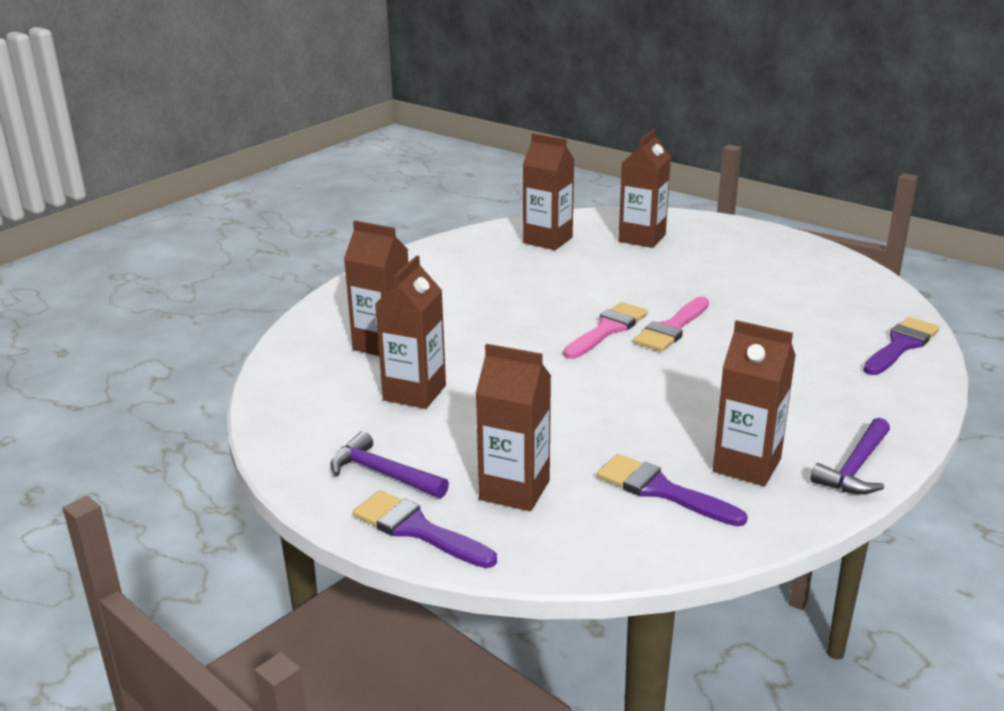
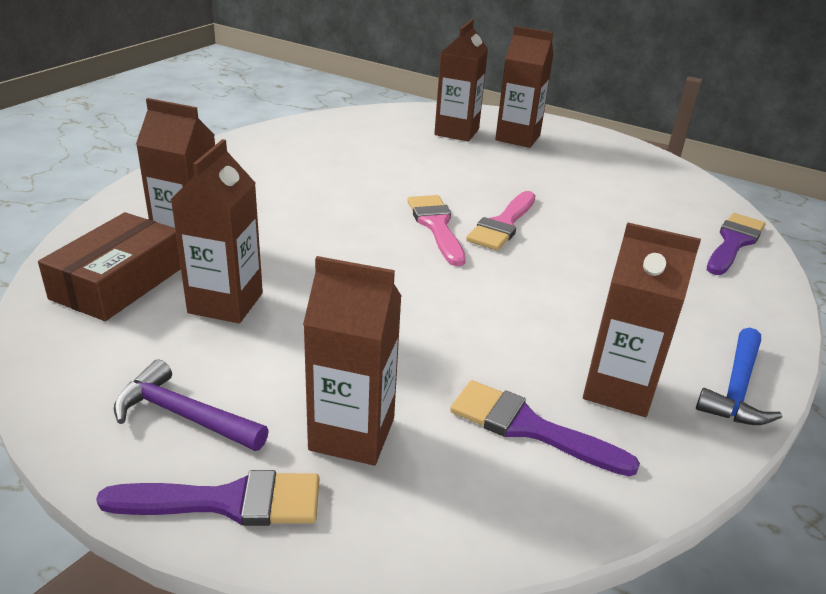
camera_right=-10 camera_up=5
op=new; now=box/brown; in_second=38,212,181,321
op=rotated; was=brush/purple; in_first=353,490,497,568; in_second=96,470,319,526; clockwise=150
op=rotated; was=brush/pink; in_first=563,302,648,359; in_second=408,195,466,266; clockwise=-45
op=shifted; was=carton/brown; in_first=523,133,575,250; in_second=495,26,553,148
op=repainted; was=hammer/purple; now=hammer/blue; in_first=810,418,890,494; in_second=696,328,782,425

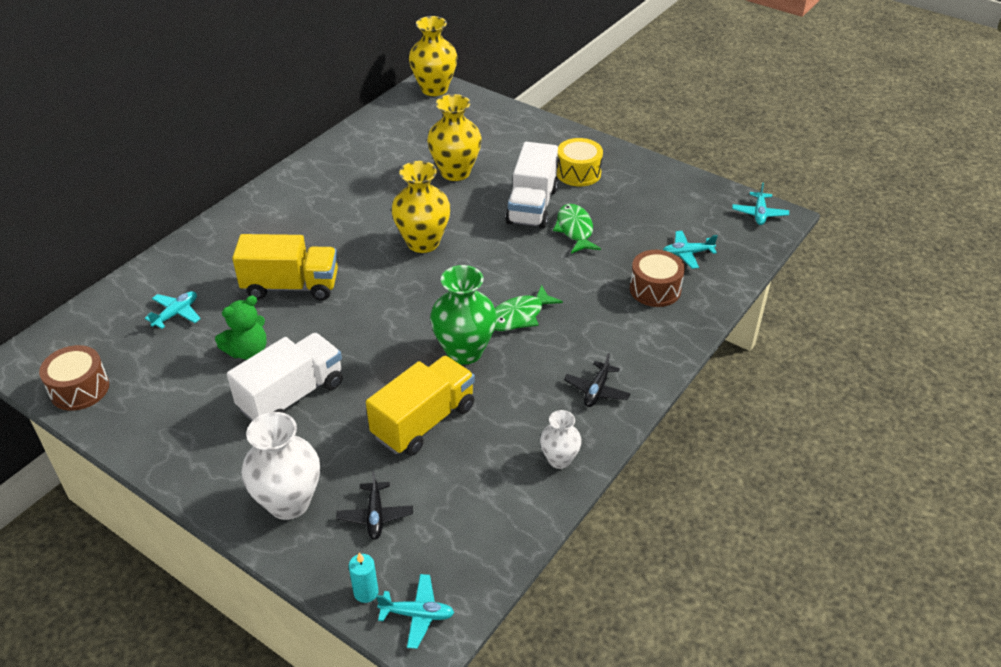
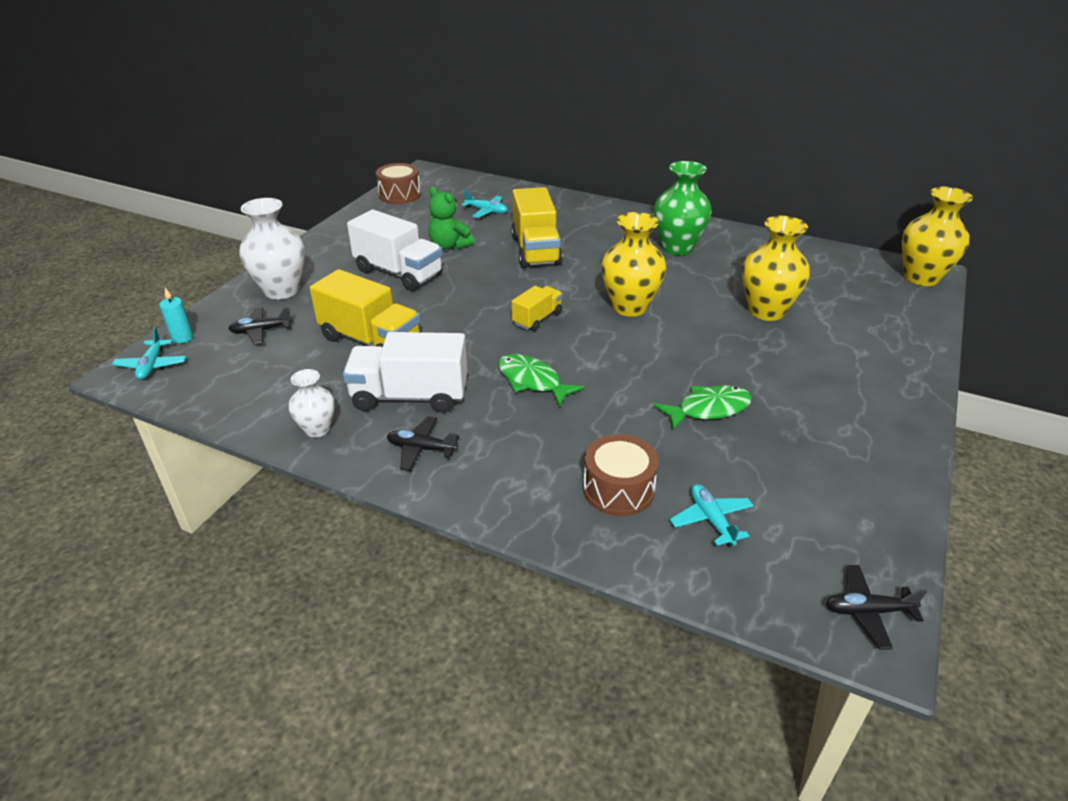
camera_right=80 camera_up=-5
op=shifted; was=truck/white; in_first=505,142,558,229; in_second=343,332,467,413
op=new; now=truck/yellow; in_second=512,286,563,331
op=shifted; was=vase/green; in_first=430,265,497,365; in_second=654,161,712,255
op=repainted; was=plane/turquoise; now=plane/black; in_first=732,182,789,225; in_second=826,565,927,650
op=gone; was=drum/yellow; in_first=557,138,603,187

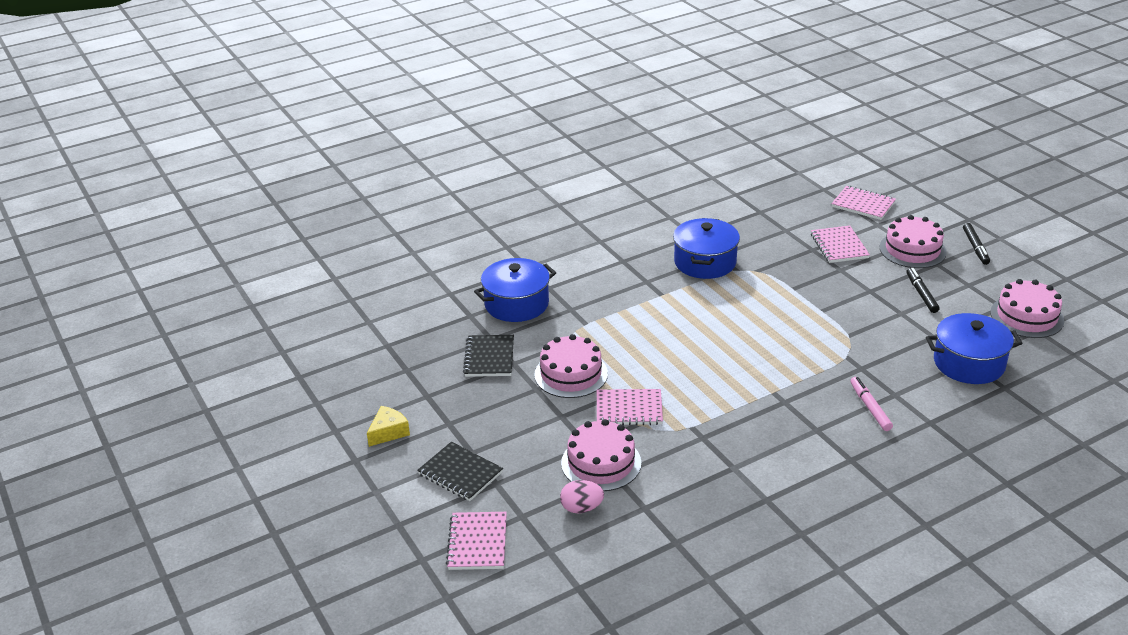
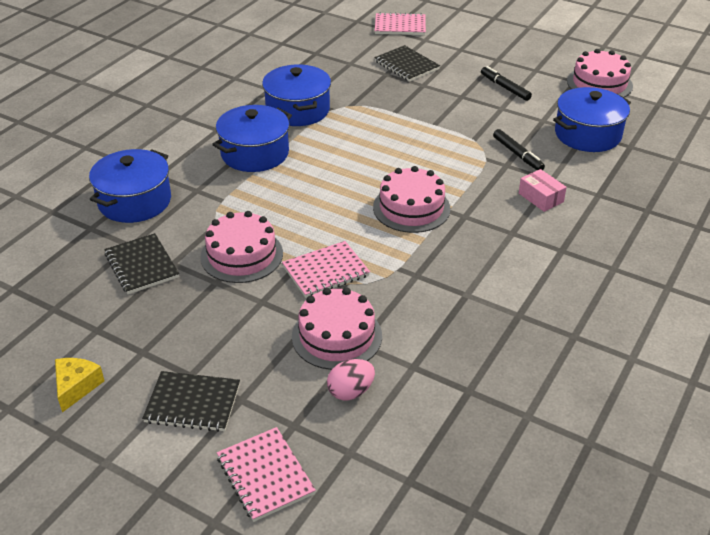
camera_right=-30 camera_up=5
op=new; now=pot/blue; in_second=212,105,292,172
op=shifted; was=cake/pink; in_first=880,215,947,268; in_second=373,166,451,233
op=repainted; was=notebook/pink; now=notebook/black; in_first=811,226,870,263; in_second=374,45,440,82
op=shifted; was=marker/black; in_first=963,223,990,265; in_second=493,129,545,170
op=swapped; was=marker/pink; now=box/pink; in_first=850,377,893,431; in_second=519,169,567,212

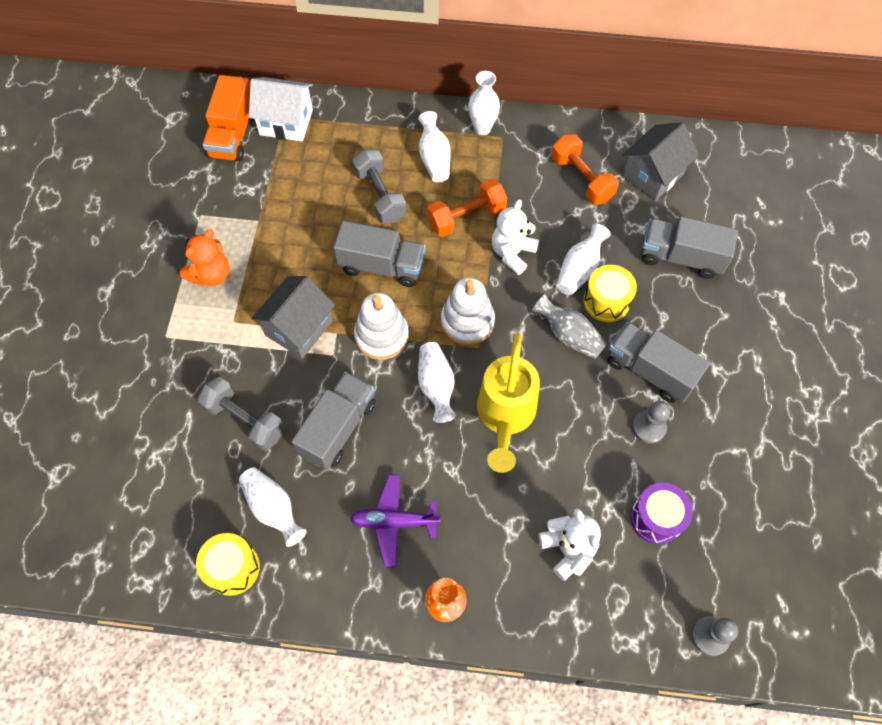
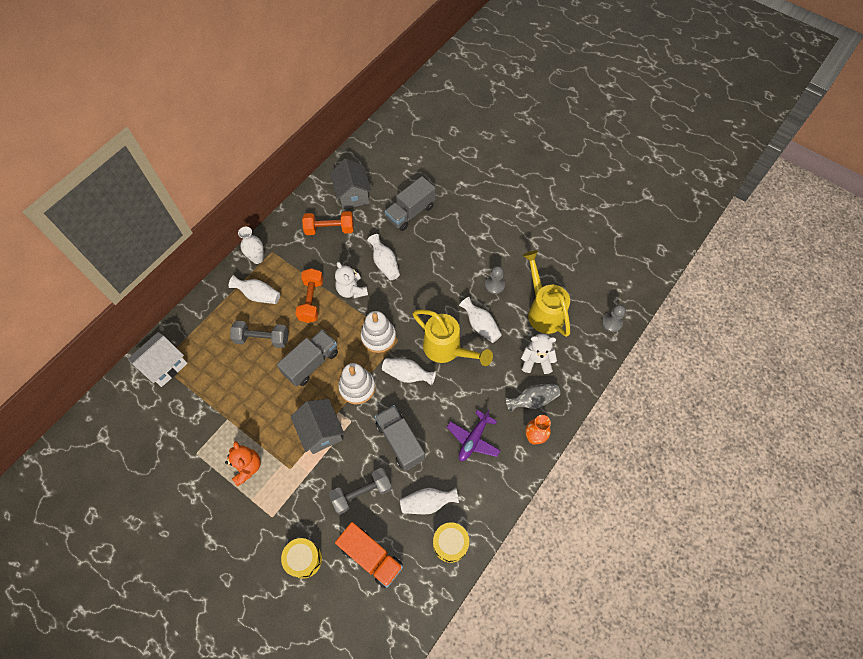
camera_right=-60 camera_up=0
op=shifted; was=drum/yellow; in_first=583,265,637,322; in_second=281,538,322,579
op=shifted; was=truck/orange; in_first=203,75,254,162; in_second=335,522,403,588
op=new; now=vase/white; in_second=459,297,502,343
op=shifted; was=vase/grey; in_first=532,294,607,359; in_second=506,384,560,412
op=swapped; was=drum/purple; now=watering can/yellow; in_first=630,483,693,544; in_second=523,250,570,337
op=gone; was=truck/grey; in_first=608,322,710,403

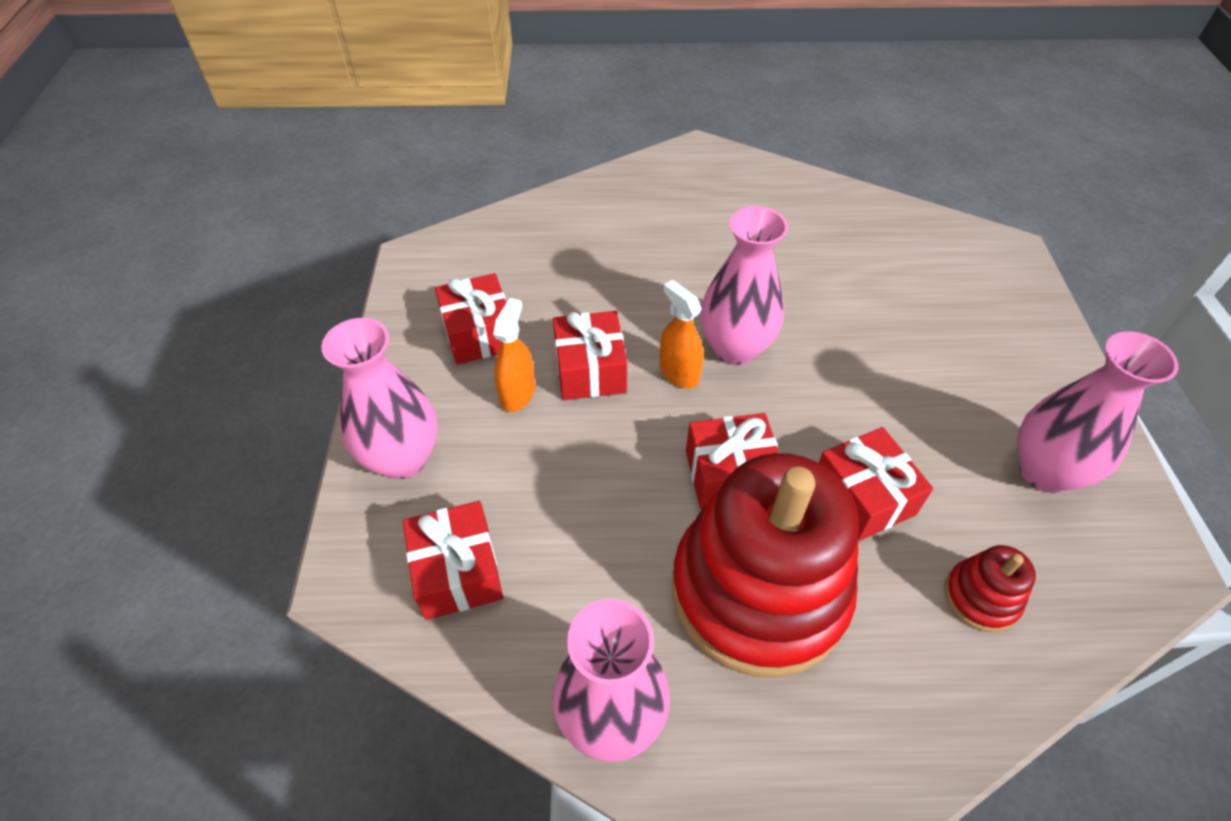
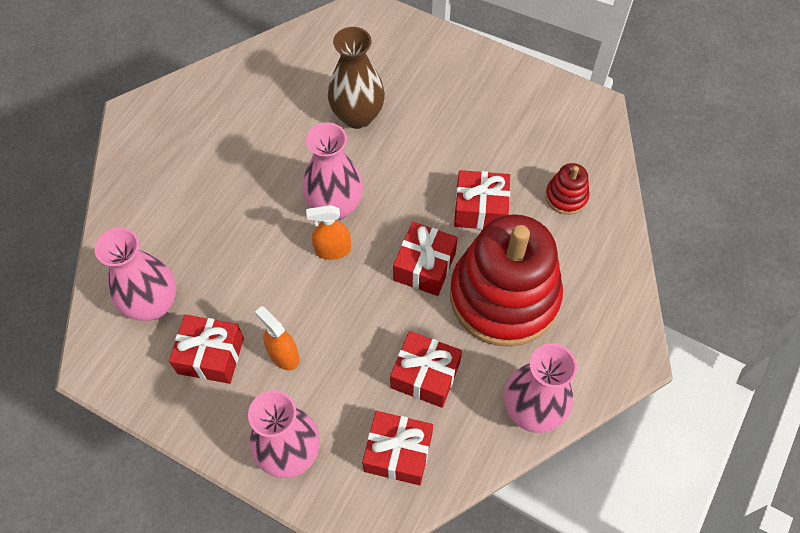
camera_right=-60 camera_up=10
op=shifted; was=vase/pink; in_first=1017,331,1179,493; in_second=95,227,176,321
op=new; now=vase/brown; in_second=328,27,385,129
op=shifted; was=gift/red; in_first=553,311,627,400; in_second=390,331,462,408

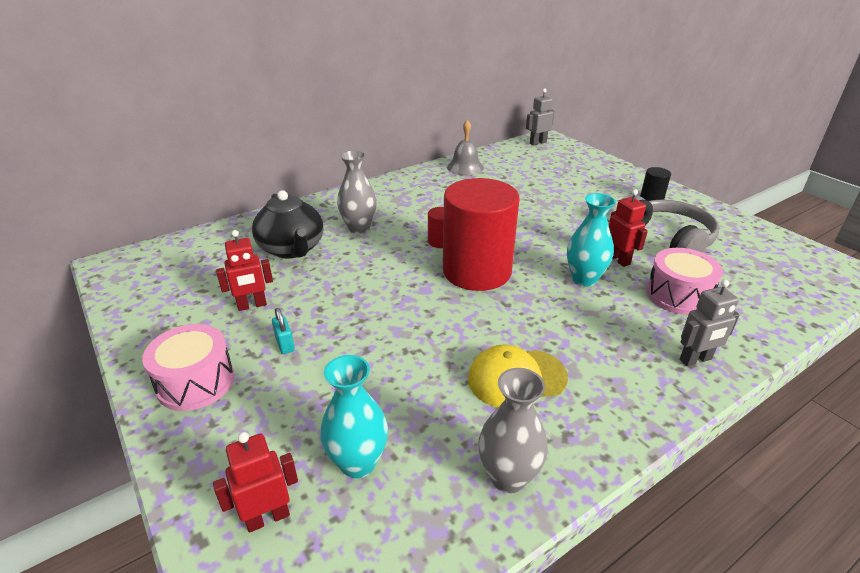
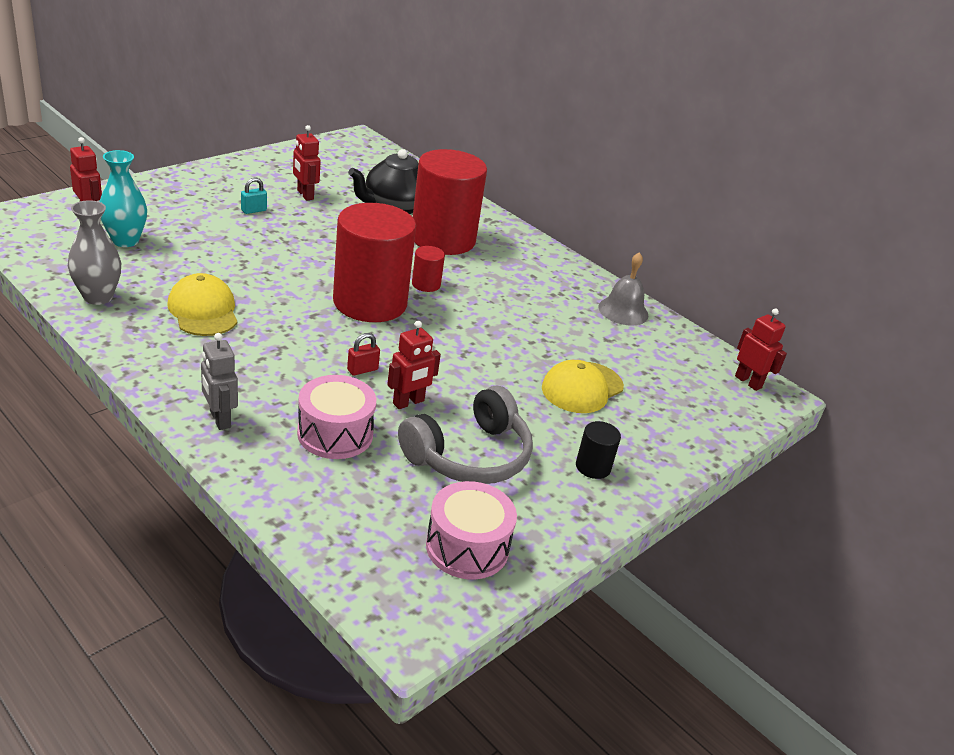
camera_right=75 camera_up=0
op=swapped; was=vase/turquoise; now=padlock/red; in_first=567,193,616,287; in_second=347,333,380,375
op=swapped; was=vase/grey; now=cylinder/red; in_first=337,150,377,234; in_second=413,149,487,255
op=shifted; was=drum/pink; in_first=142,324,234,411; in_second=426,481,517,579
op=new; now=cap/yellow; in_second=542,360,624,413
op=repainted; was=robot/grey; now=robot/red; in_first=526,88,554,145; in_second=735,308,787,391

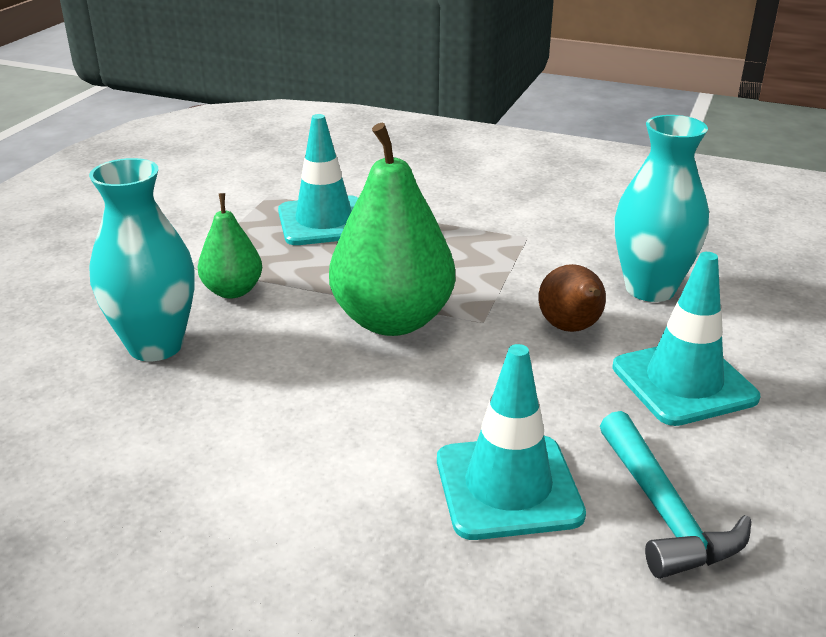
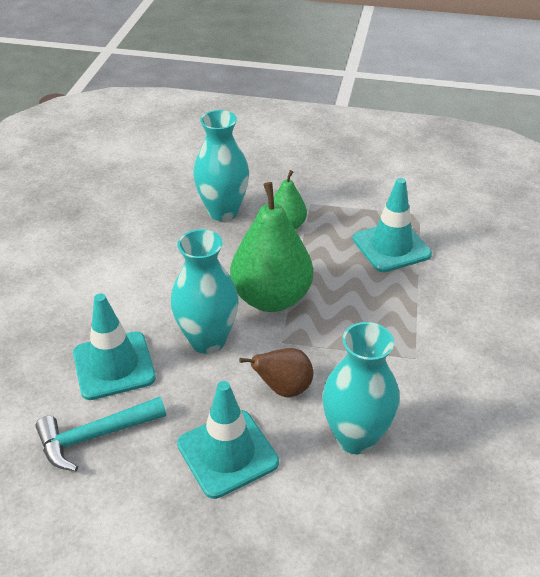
camera_right=80 camera_up=10
op=new; now=vase/turquoise; in_second=171,229,239,354

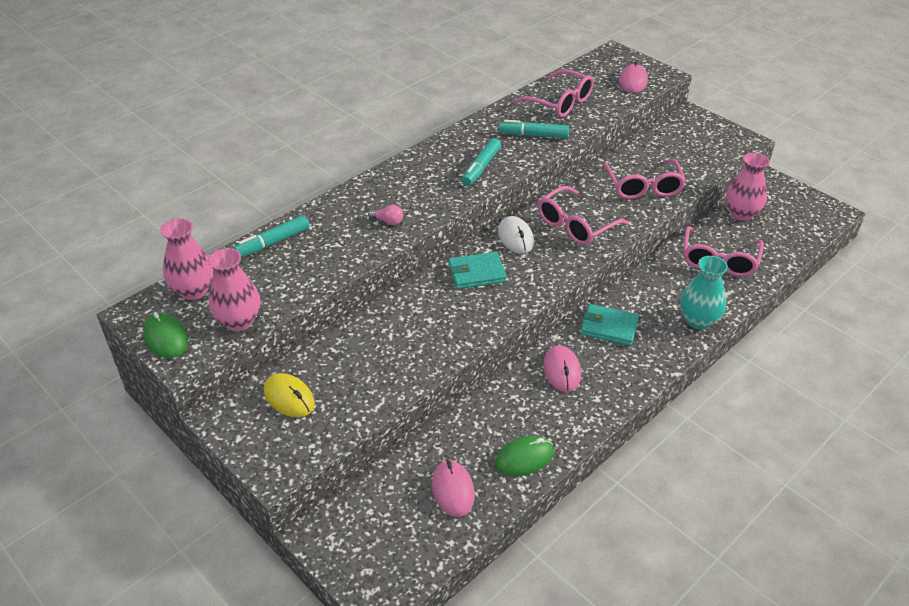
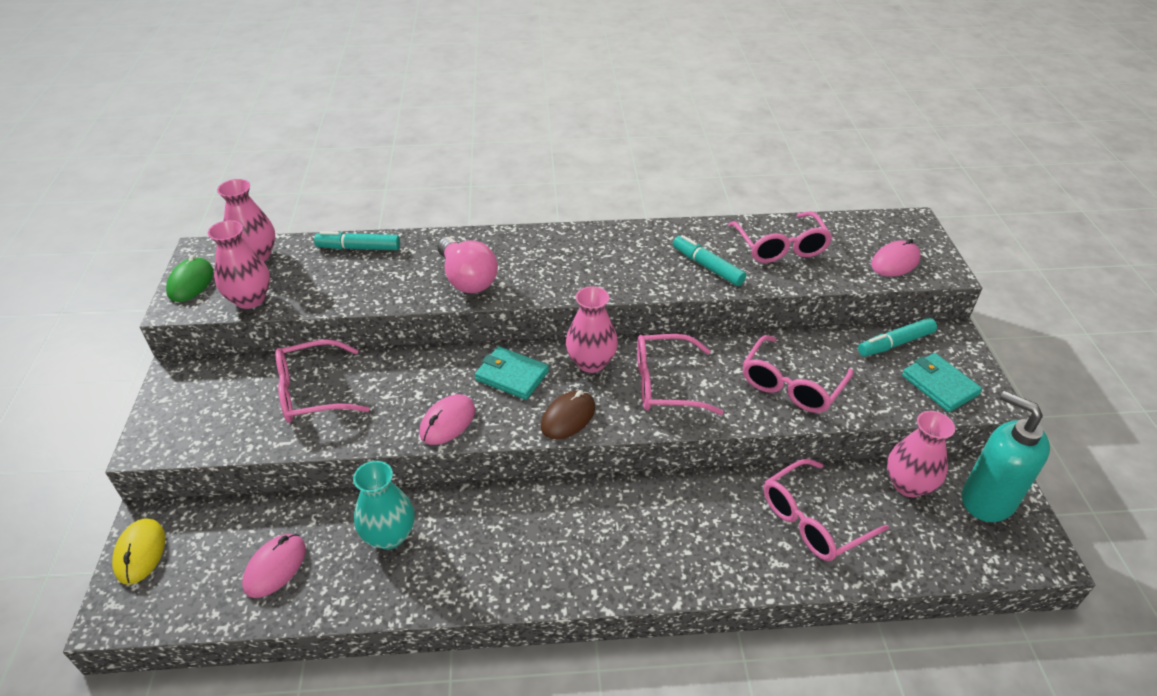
camera_right=40 camera_up=0
op=shifted; was=mouse/yellow; in_first=264,373,315,417; in_second=112,519,165,585
op=new; now=glasses/pink; in_second=275,339,369,423
op=shifted; was=vase/turquoise; in_first=680,256,728,330; in_second=353,461,415,550
op=shifted; was=mouse/pink; in_first=543,345,581,392; in_second=419,394,475,445
op=scaled; was=light bulb/pink; in_first=368,205,403,225; in_second=438,237,498,293; ratio=2.27
op=new; now=mouse/brown; in_second=541,390,595,439
op=swapped; was=mouse/white; now=vase/pink; in_first=498,216,534,254; in_second=566,286,618,373
op=shifted; was=marker/turquoise; in_first=461,138,501,186; in_second=858,318,937,357
op=shifted; was=wallet/turquoise; in_first=581,304,639,346; in_second=902,353,982,412
op=new; now=soap dispenser/turquoise; in_second=962,391,1050,522
op=gone; was=mouse/green; in_first=495,436,554,476

